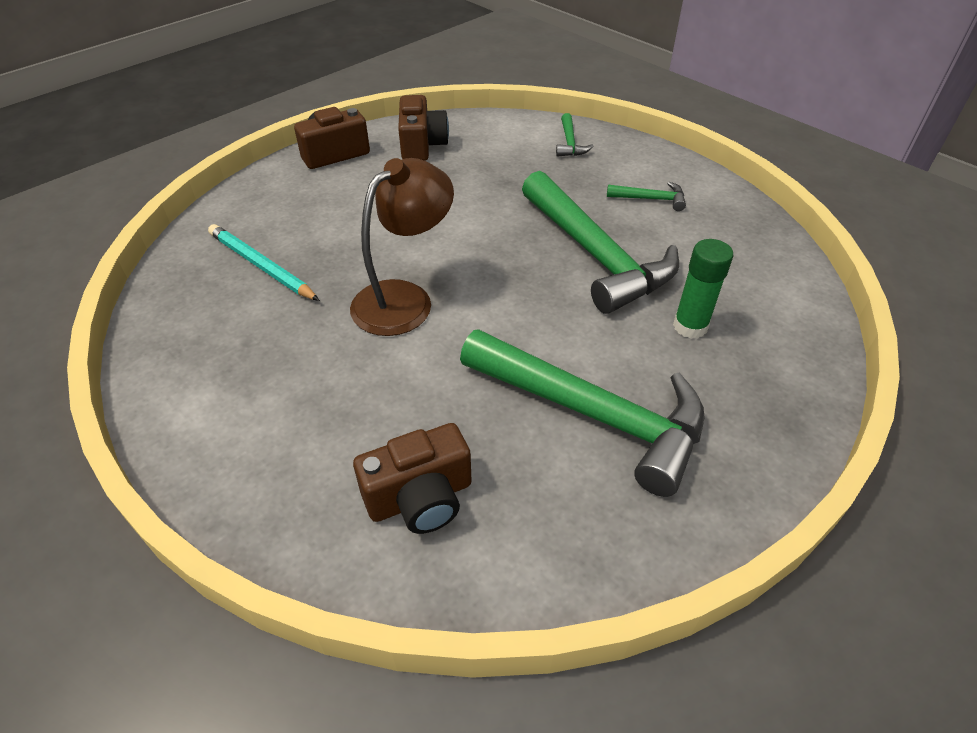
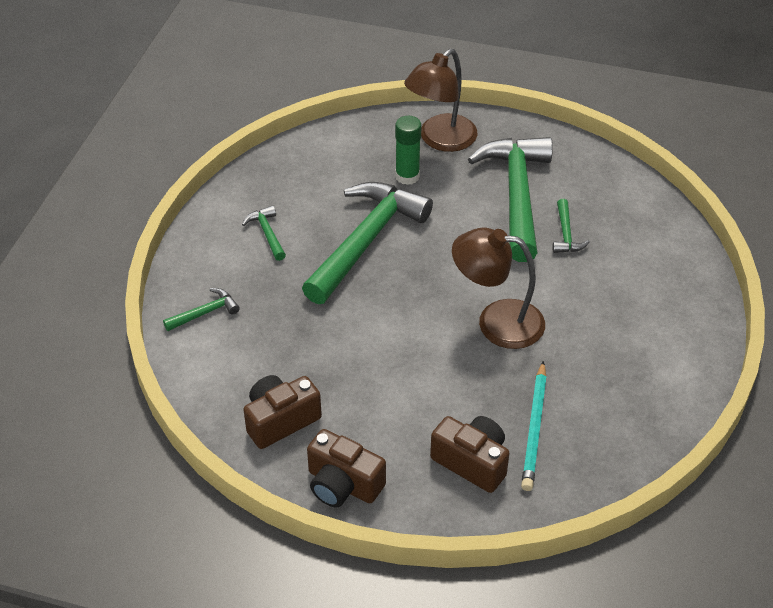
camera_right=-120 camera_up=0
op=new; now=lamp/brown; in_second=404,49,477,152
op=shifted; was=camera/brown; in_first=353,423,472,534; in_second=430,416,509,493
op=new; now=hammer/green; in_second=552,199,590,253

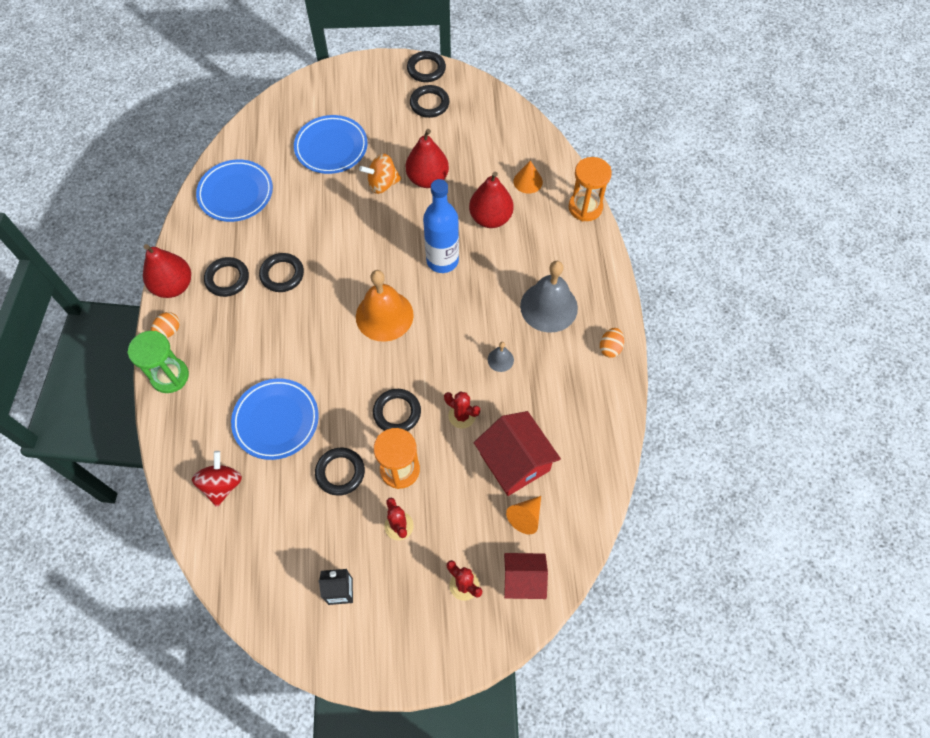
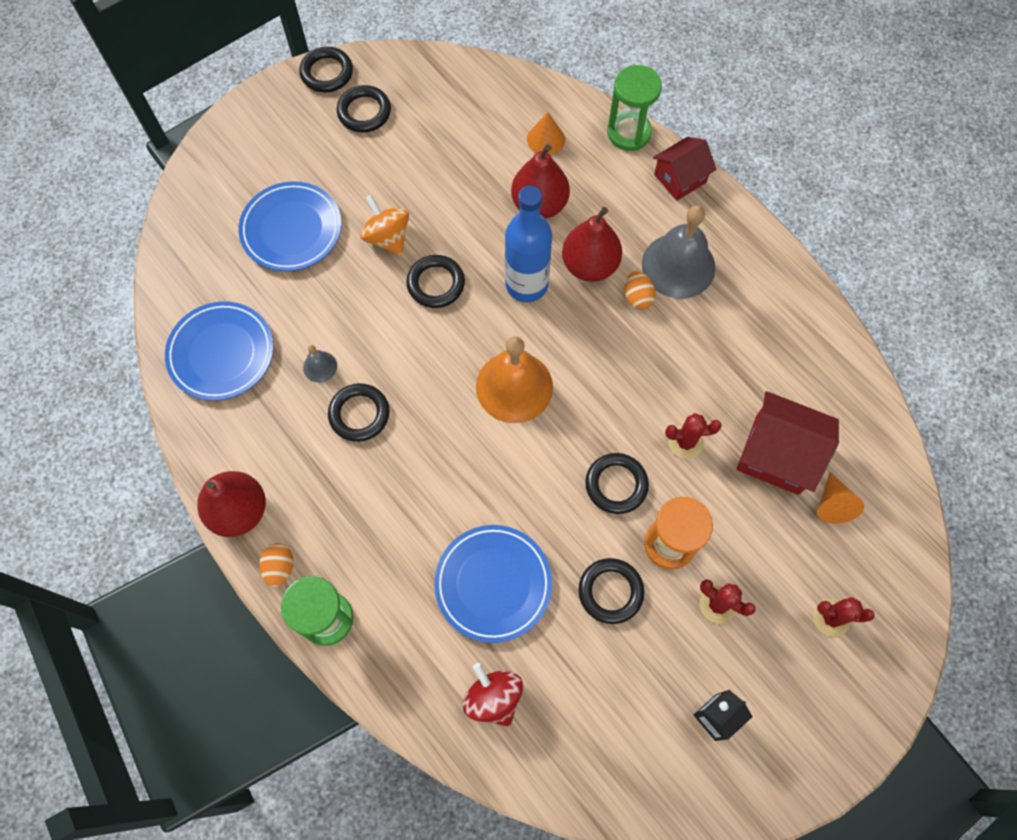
camera_right=-35 camera_up=5
op=shifted; was=bell/grey; in_first=488,342,514,372; in_second=303,345,337,383
op=rotated; was=spinning top/orange; in_first=359,153,401,194; in_second=360,194,409,256; clockwise=105
op=shifted; was=ring/black; in_first=204,257,249,297; in_second=406,255,465,308
op=shifted; was=pear/red; in_first=406,129,449,188; in_second=562,207,622,282
op=repainted; was=hourglass/orange; now=hourglass/green; in_first=569,157,612,221; in_second=607,65,662,151
op=shifted; was=egg/orange; in_first=600,328,624,358; in_second=625,271,656,310
op=shifted; was=house/red; in_first=504,553,548,599; in_second=653,137,717,201

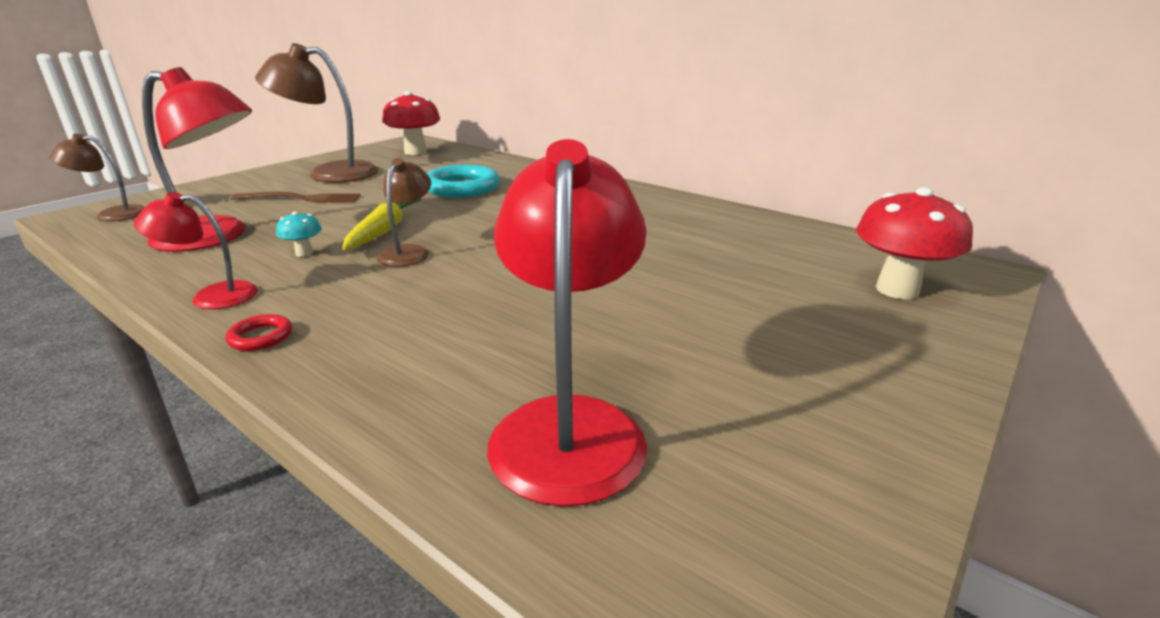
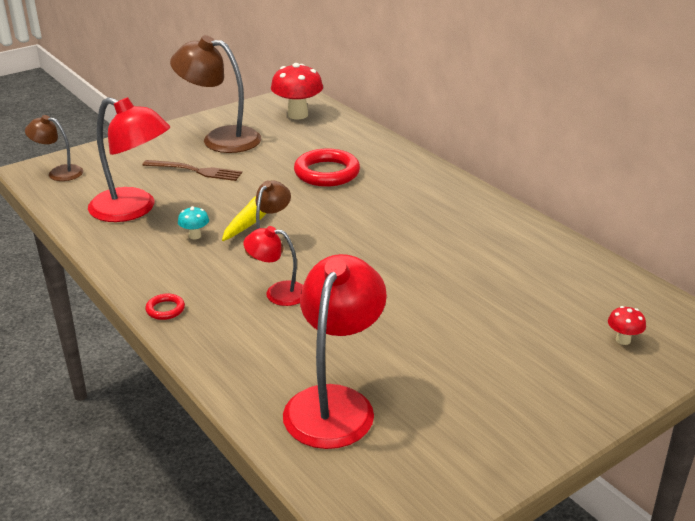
camera_right=15 camera_up=5
op=shifted; was=lamp/red; in_first=134,192,258,309; in_second=243,226,303,306
op=repainted; was=ring/turquoise; now=ring/red; in_first=427,165,500,198; in_second=294,148,360,187
op=scaled; was=mushroom/red; in_first=856,187,973,299; in_second=608,306,646,345; ratio=0.47

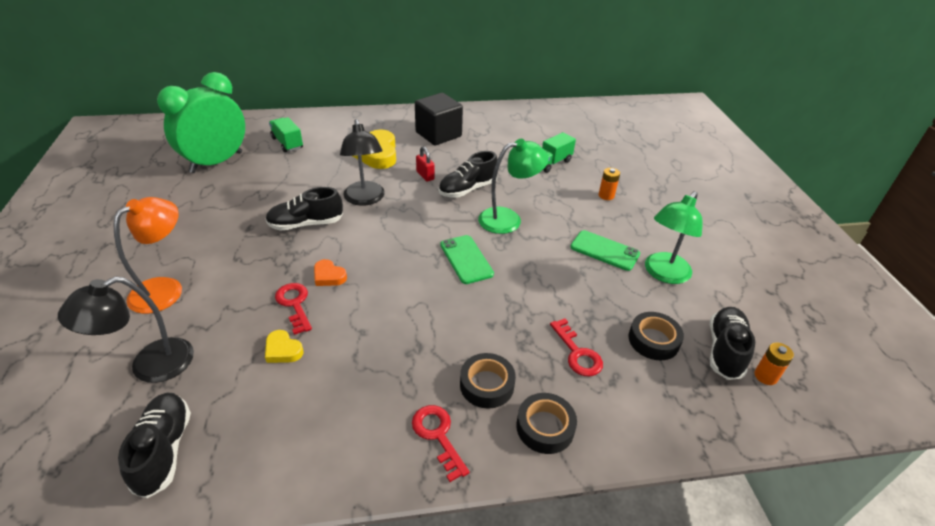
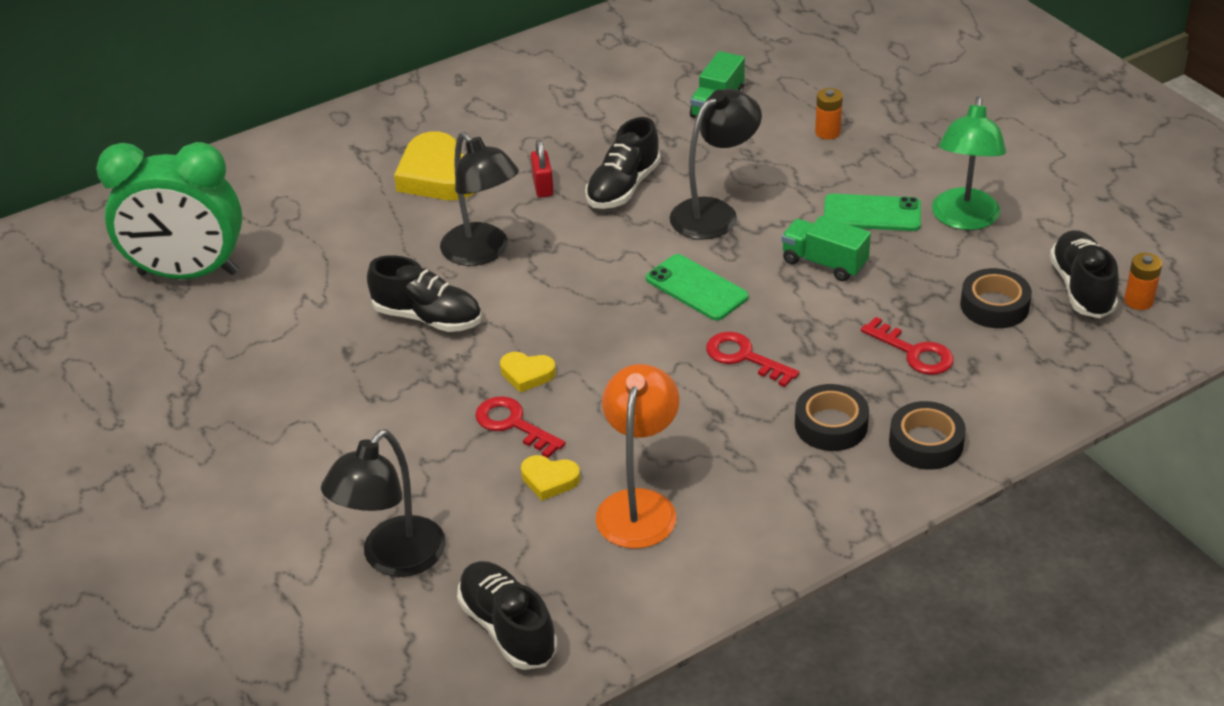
camera_right=-20 camera_up=0
op=rotated; was=clock/green; in_first=157,72,245,173; in_second=96,142,242,279; clockwise=-105
op=rotated; was=shoe/black; in_first=266,187,343,231; in_second=367,255,482,332; clockwise=-120
op=repainted; was=heart/orange; now=heart/yellow; in_first=314,259,347,286; in_second=500,352,556,393
op=rotated; was=padlock/red; in_first=416,146,435,182; in_second=531,140,554,198; clockwise=45
op=shifted; was=lamp/orange; in_first=113,197,182,314; in_second=595,364,679,549
op=repainted; was=lamp/green; now=lamp/black; in_first=478,139,549,234; in_second=669,89,762,240
op=shifted; was=key/red; in_first=412,405,470,482; in_second=706,331,799,387
op=shifted; was=truck/green; in_first=269,117,303,152; in_second=782,216,871,281
op=gone; was=cube/black; in_first=415,93,463,145

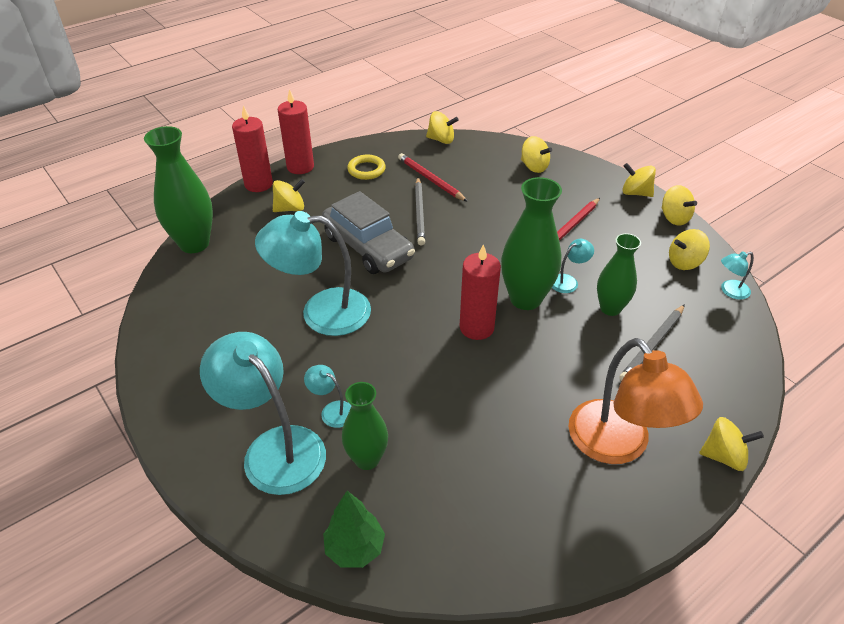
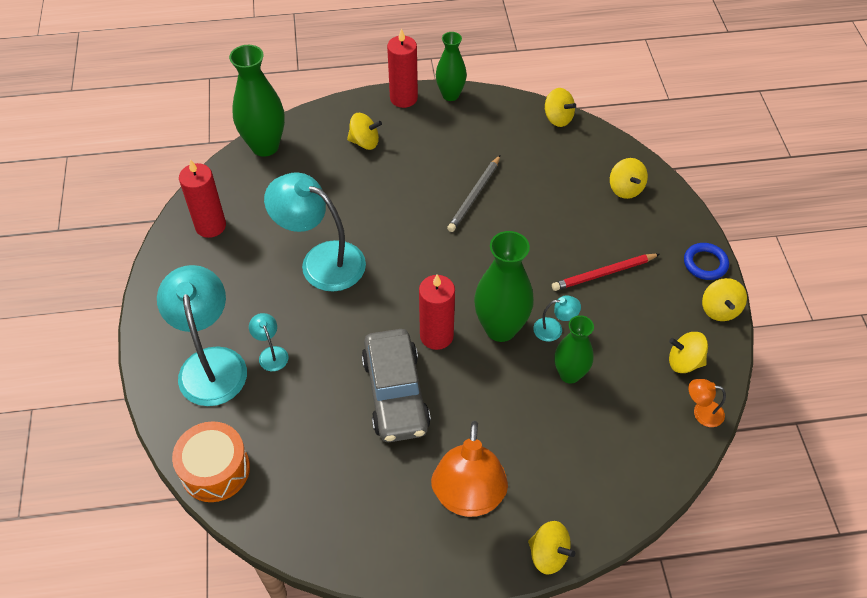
camera_right=30 camera_up=10
op=swapped; was=tree/green; now=drum/orange; in_first=323,491,385,568; in_second=172,421,250,502
op=shifted; was=candle/red; in_first=232,105,273,192; in_second=179,159,226,238
op=shifted; was=car/grey; in_first=322,191,415,274; in_second=361,329,431,442
op=shifted; was=vase/green; in_first=342,382,388,470; in_second=436,32,467,101
op=swapped; was=spinning top/yellow; now=ring/blue; in_first=623,163,656,197; in_second=684,243,729,280
op=repainted; was=lamp/turquoise; now=lamp/orange; in_first=721,251,754,300; in_second=689,379,726,427
op=gone; was=ring/yellow; in_first=347,155,386,180
op=gone; was=pencil/red; in_first=398,153,468,202
op=gone; was=pencil/grey; in_first=619,304,685,381

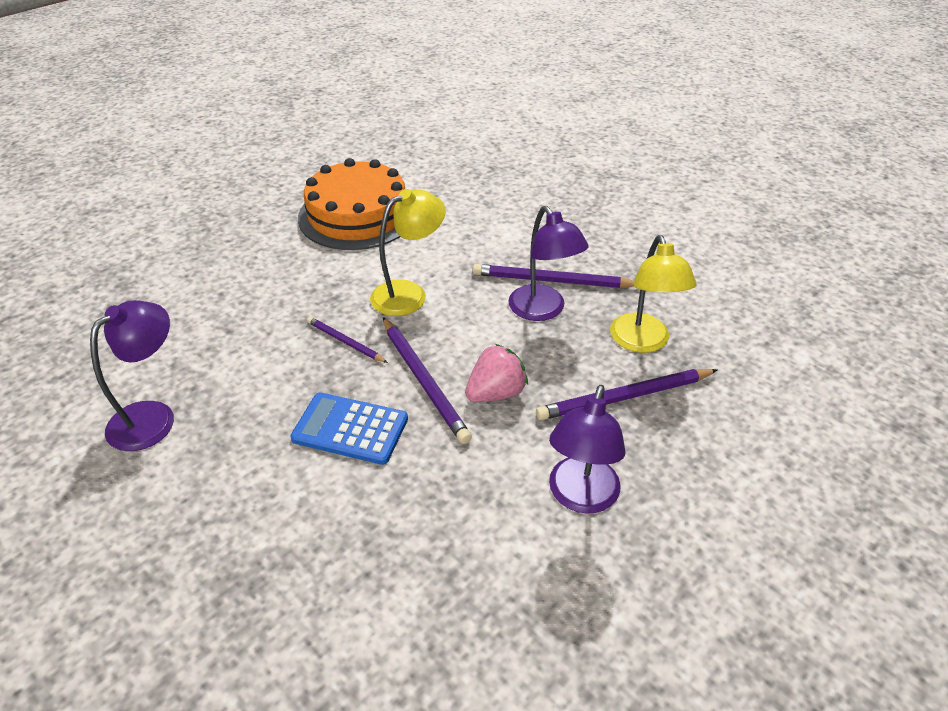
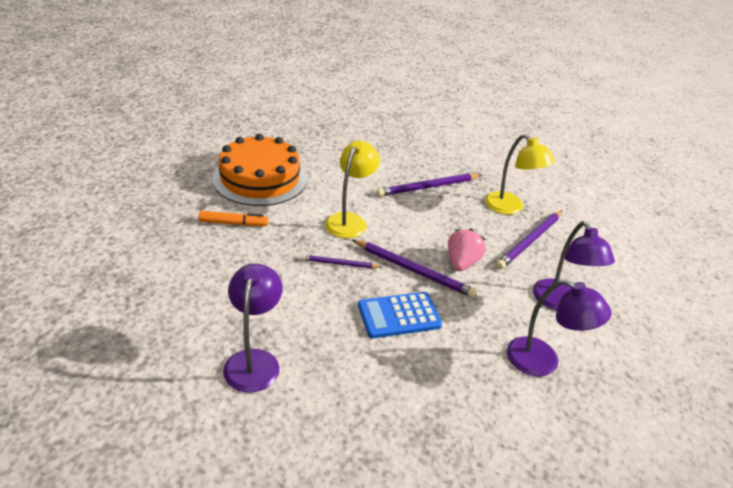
camera_right=-35 camera_up=-5
op=new; now=marker/orange; in_second=199,211,268,226
op=shifted; was=lamp/purple; in_first=508,206,589,321; in_second=507,279,612,377

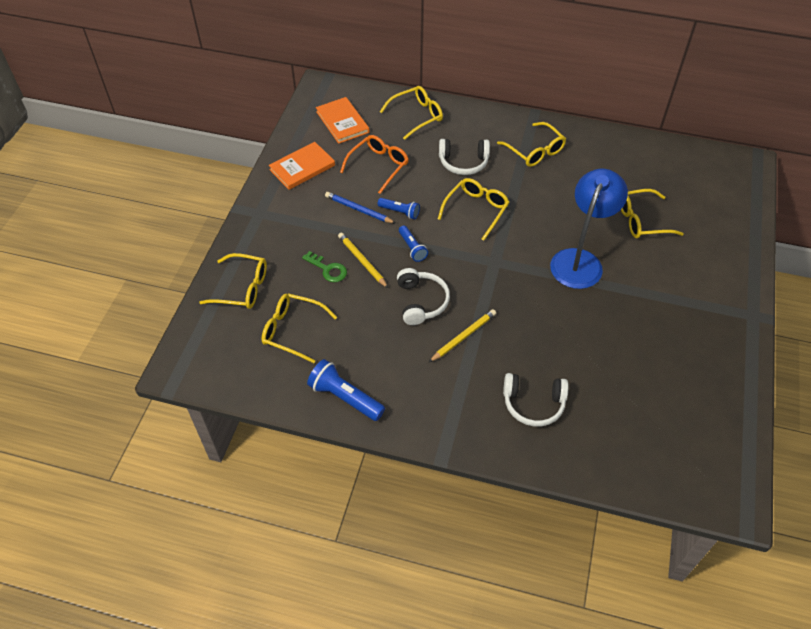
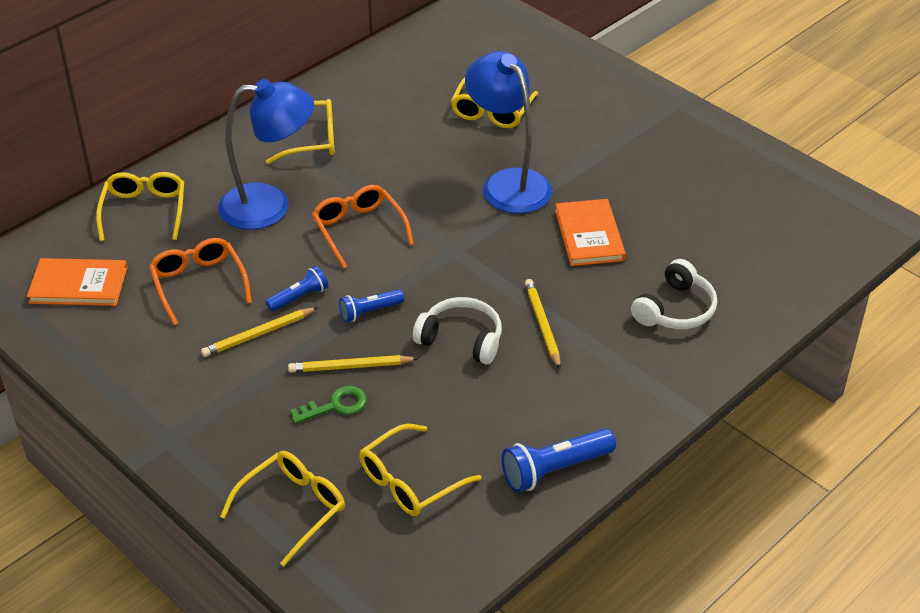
camera_right=-60 camera_up=-10
op=repainted; was=pencil/blue; now=pencil/yellow; in_first=325,192,396,224; in_second=201,307,318,357
op=swapped; was=headphones/white; now=lamp/blue; in_first=439,139,490,175; in_second=218,79,314,230
op=repainted; was=glasses/yellow; now=glasses/orange; in_first=438,178,510,241; in_second=312,185,414,269
op=rotated; was=flashlight/blue; in_first=399,226,428,262; in_second=339,290,404,322; clockwise=150
op=shifted; was=book/orange; in_first=269,142,335,190; in_second=555,199,626,266

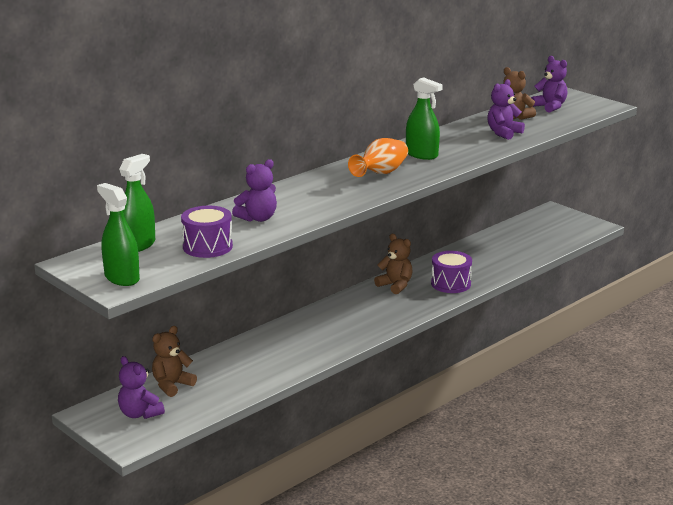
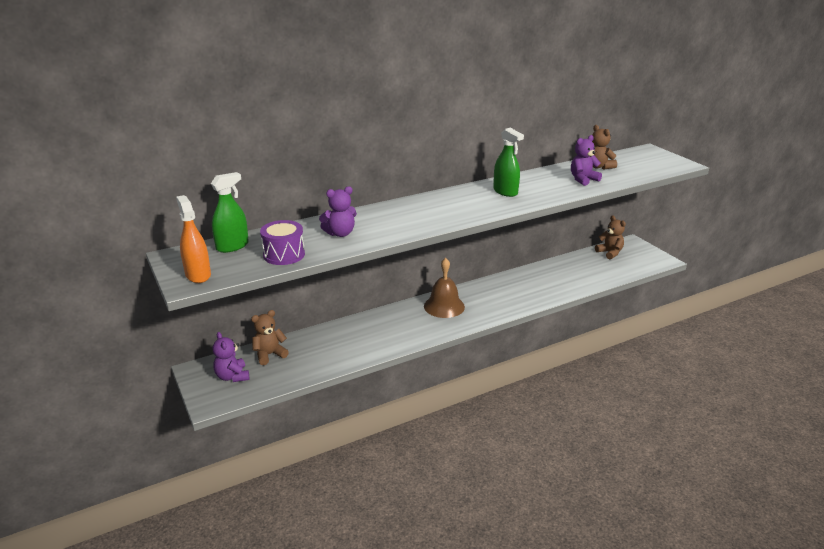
camera_right=15 camera_up=5
op=repainted; was=spray bottle/green; now=spray bottle/orange; in_first=97,183,140,286; in_second=176,195,211,283
op=new; now=bell/brown; in_second=424,258,465,318
op=shifted; was=teddy bear/brown; in_first=374,234,413,294; in_second=595,215,626,259
op=gone; was=vase/orange; in_first=348,138,408,177
op=gone; was=drum/purple; in_first=431,251,472,293
op=gone; was=teddy bear/purple; in_first=531,56,567,113

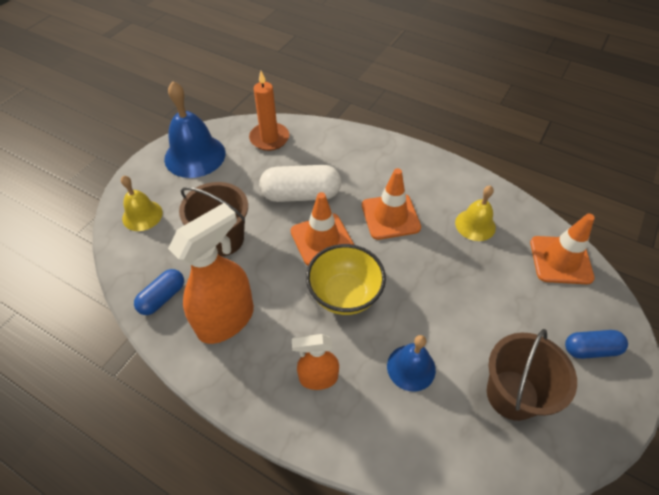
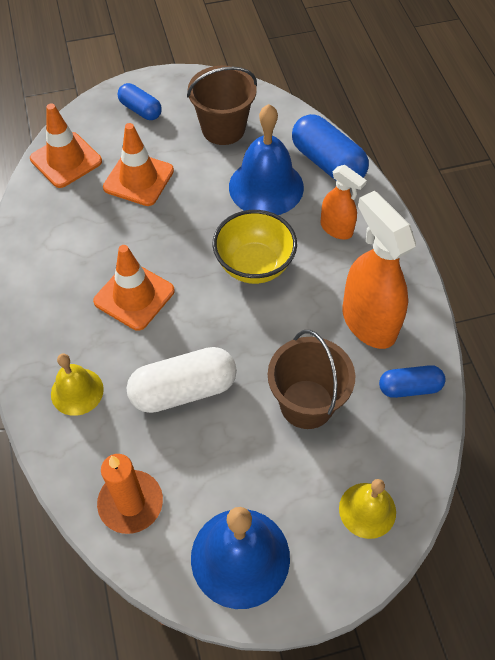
camera_right=-135 camera_up=5
op=shifted; was=bell/yellow; in_first=455,185,496,241; in_second=51,353,104,416
op=shifted; was=traffic cone/orange; in_first=291,192,354,266; in_second=103,123,174,206
op=rotated; was=capsule/white; in_first=259,165,341,202; in_second=127,347,237,413; clockwise=-60
op=scaled; was=bell/blue; in_first=387,335,436,392; in_second=229,104,304,215; ratio=1.69
op=new; now=capsule/blue; in_second=292,114,369,181
op=rotated; was=spray bottle/orange; in_first=168,203,254,344; in_second=342,191,416,349; clockwise=60

